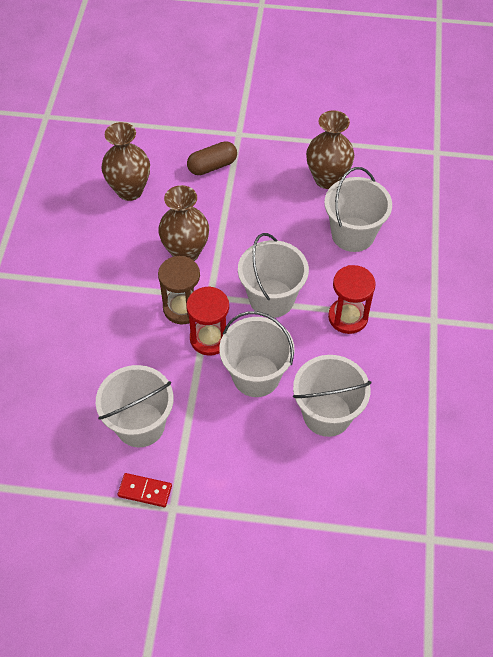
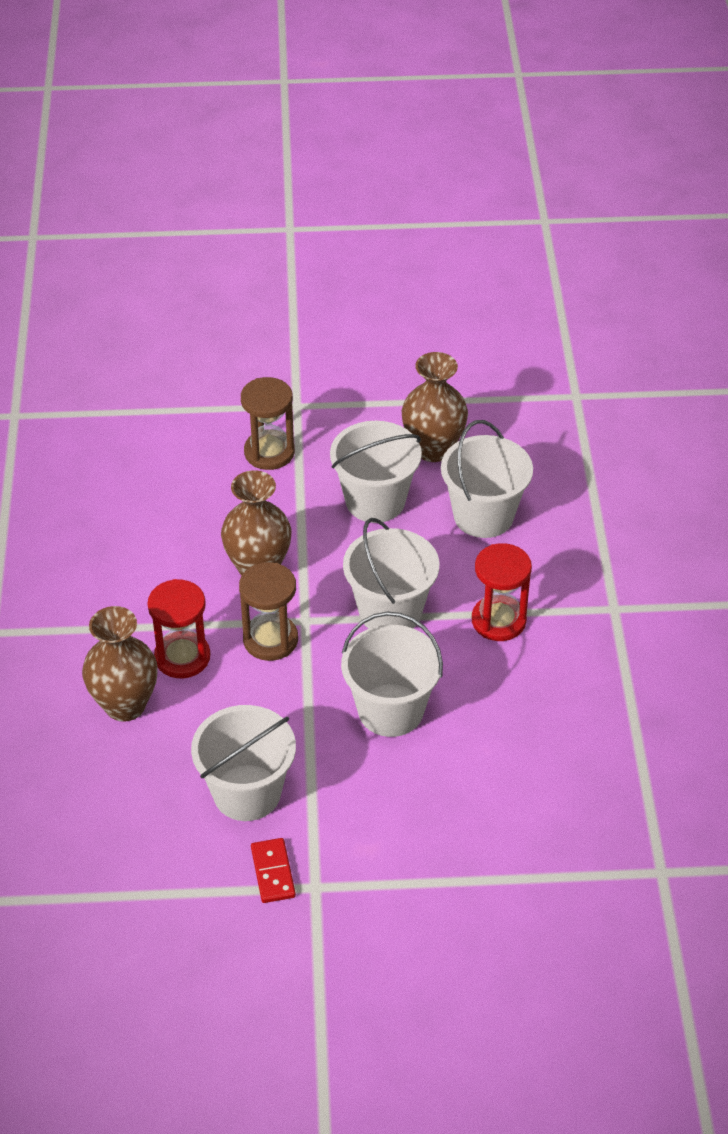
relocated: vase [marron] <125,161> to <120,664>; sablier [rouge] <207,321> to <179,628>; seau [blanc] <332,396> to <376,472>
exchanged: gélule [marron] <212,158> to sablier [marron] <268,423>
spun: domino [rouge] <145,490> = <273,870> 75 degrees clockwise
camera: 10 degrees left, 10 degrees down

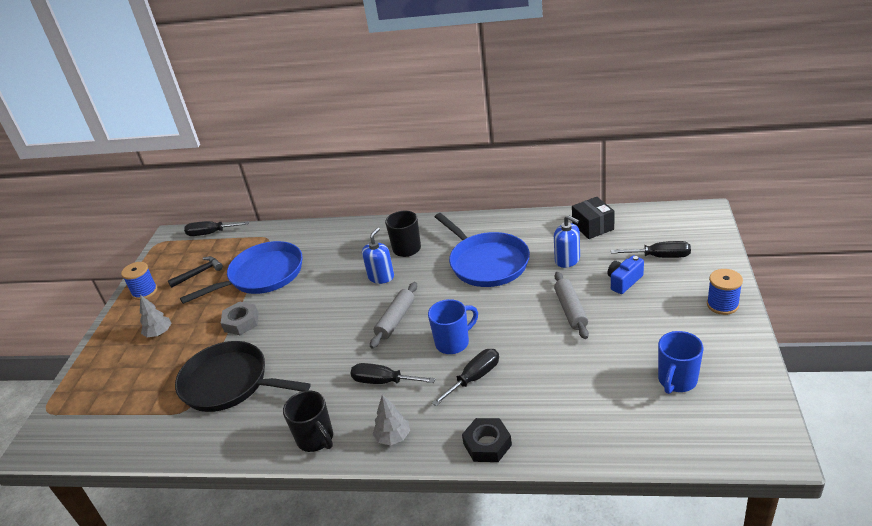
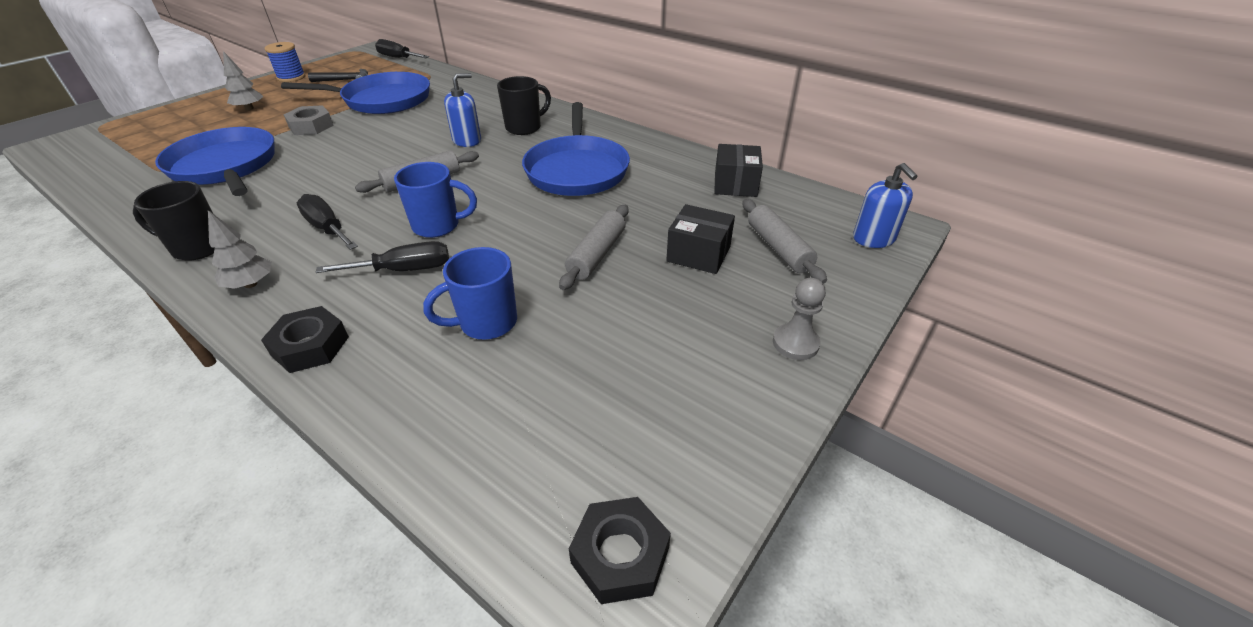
appeared: écrou [noir] <620,550>
relocated: distributeur de savon [bleu] <567,241> to <885,205>; tasse [bleu] <681,362> to <470,293>
exchanged: tournevis [noir] <651,249> to rouleau à pâtisserie [gris] <784,241>; appareil photo [bleu] <625,275> to boîte [noir] <700,239>; bobine [bleu] <725,292> to pion [gris] <799,319>
colour: poêle [noir] <243,376> to poêle [bleu] <215,161>
spun: tasse [noir] <308,421> = <174,220> 105 degrees clockwise
camera: 25 degrees right, 5 degrees up

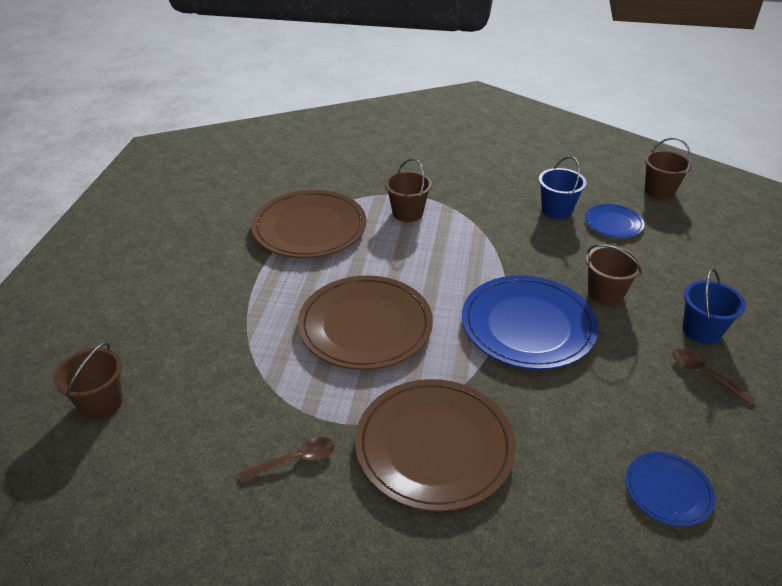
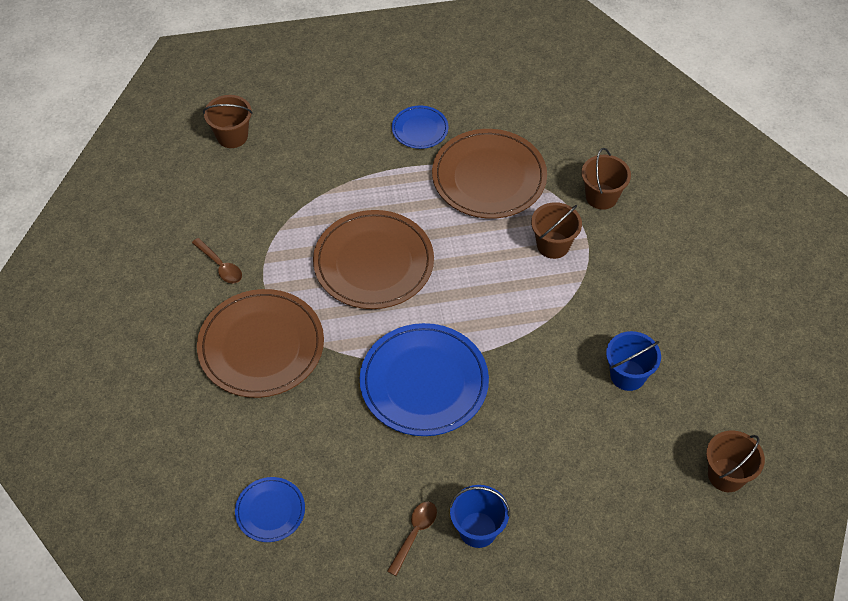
relocated: assiette [bleu] <614,221> to <420,127>; seau [marron] <614,274> to <606,179>
camera: 70 degrees right, 15 degrees up

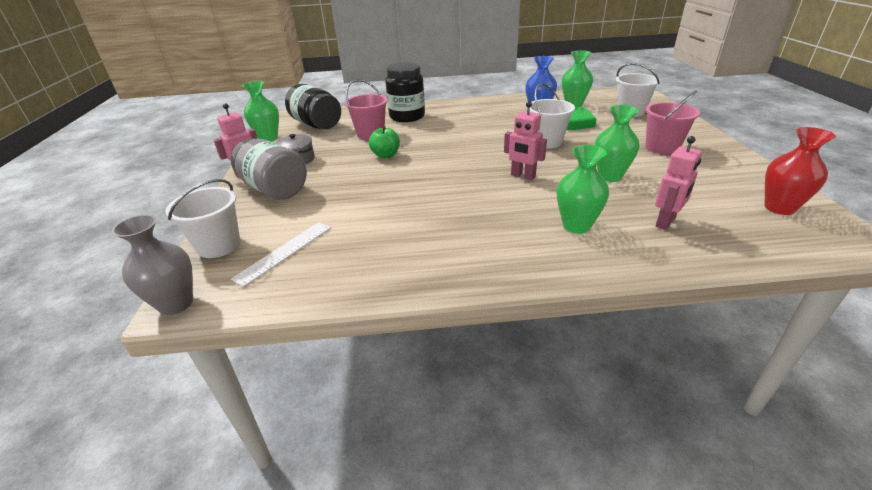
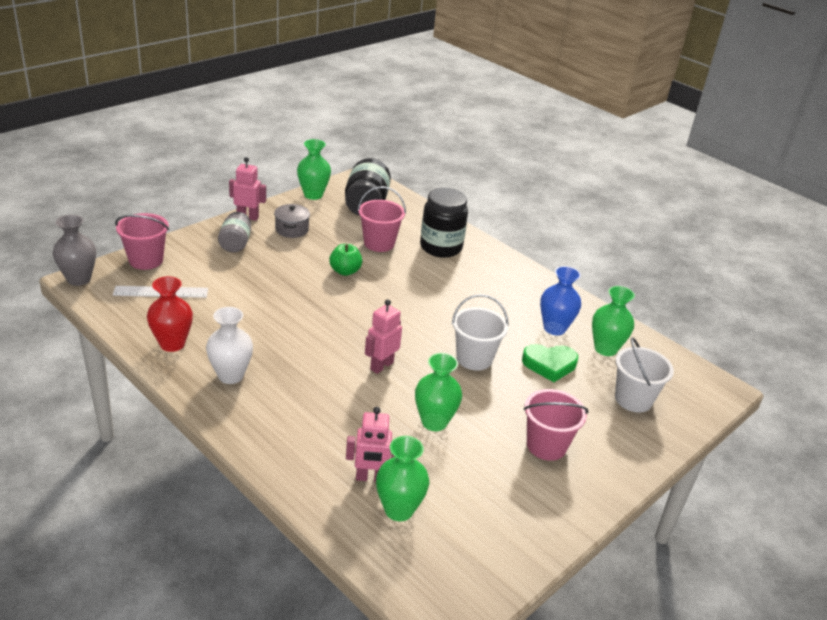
appeared: vase [blanc] <229,345>
relocated: vase [rouge] <800,171> to <170,314>; vase [vert] <583,189> to <402,478>
colour: seau [blanc] <203,218> to seau [rose] <142,241>
spun: robot [rose] <525,140> = <383,336> 45 degrees clockwise
size: bocal [gris] <269,169> = <234,232> x0.63
camera: 45 degrees right, 0 degrees up

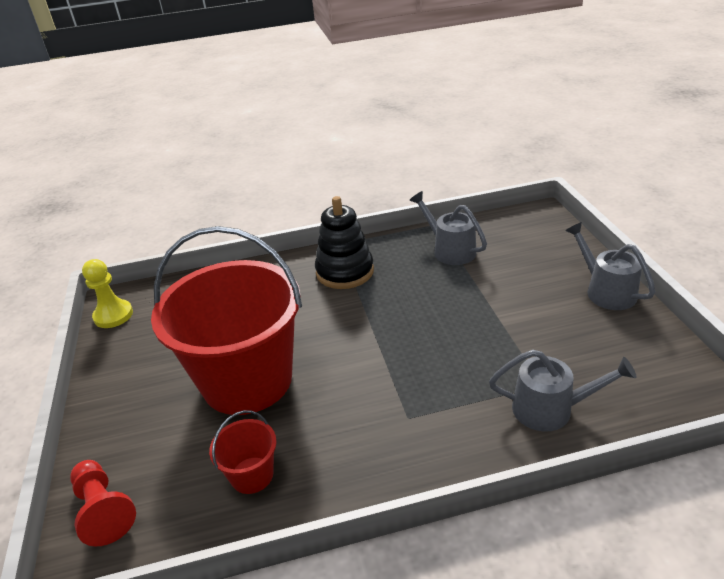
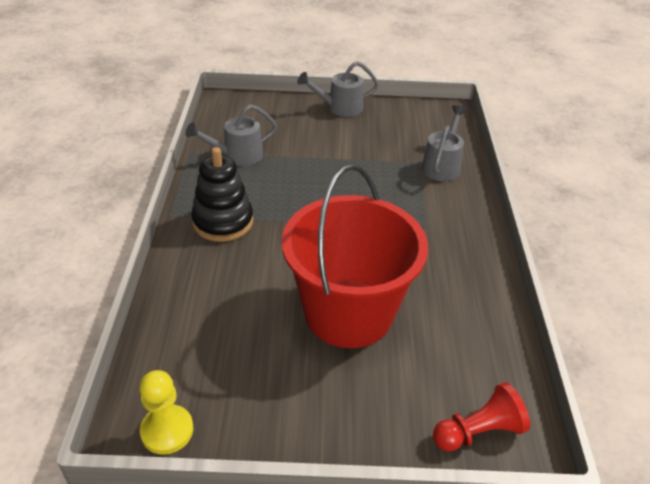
missing: seau [rouge] <242,452>
camera: 80 degrees left, 5 degrees up

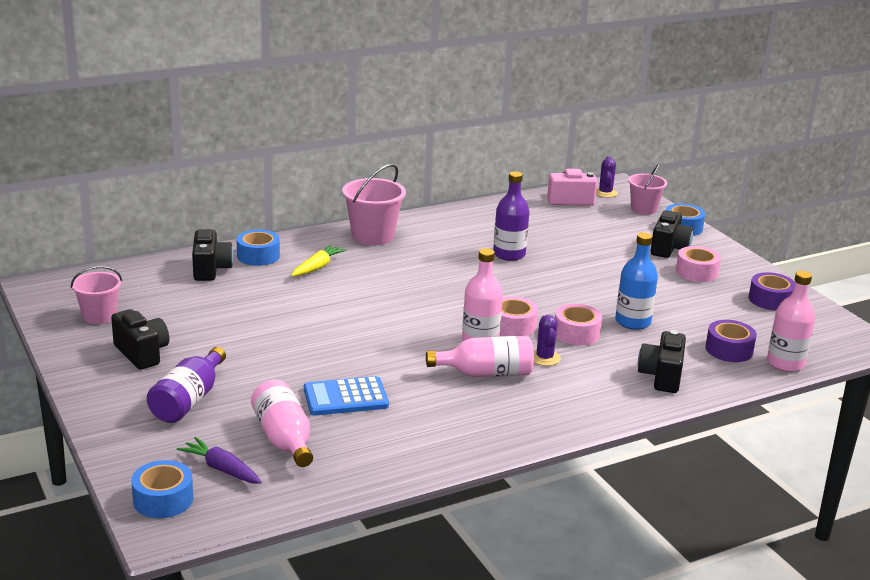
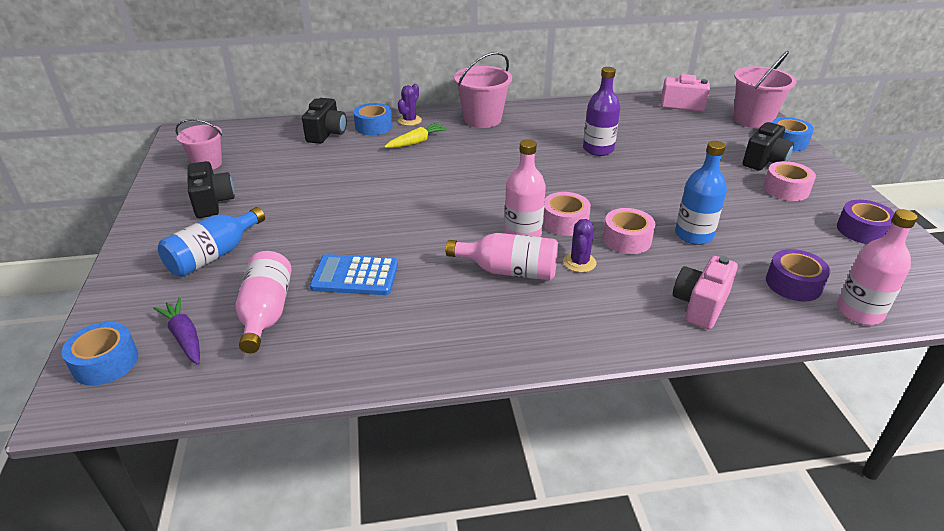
relocated: cactus [violet] <607,177> to <410,105>
colour: appareil photo [noir] <662,361> to appareil photo [rose] <705,292>; bouteille [violet] <186,385> to bouteille [bleu] <211,242>
size: seau [rose] <647,189> = <765,90> x1.51
camera: 20 degrees right, 10 degrees up

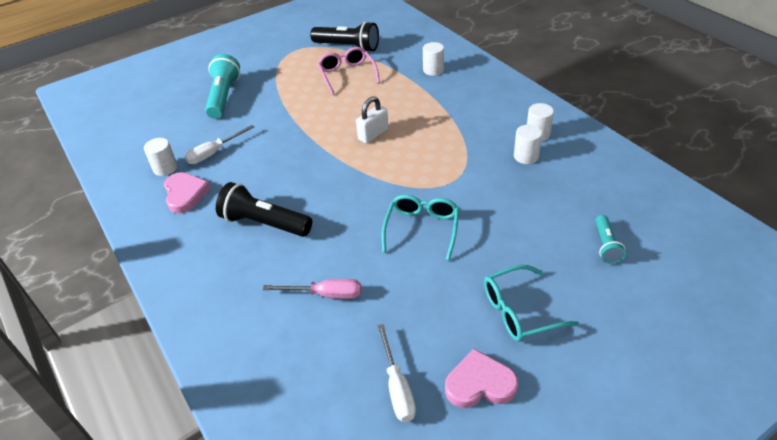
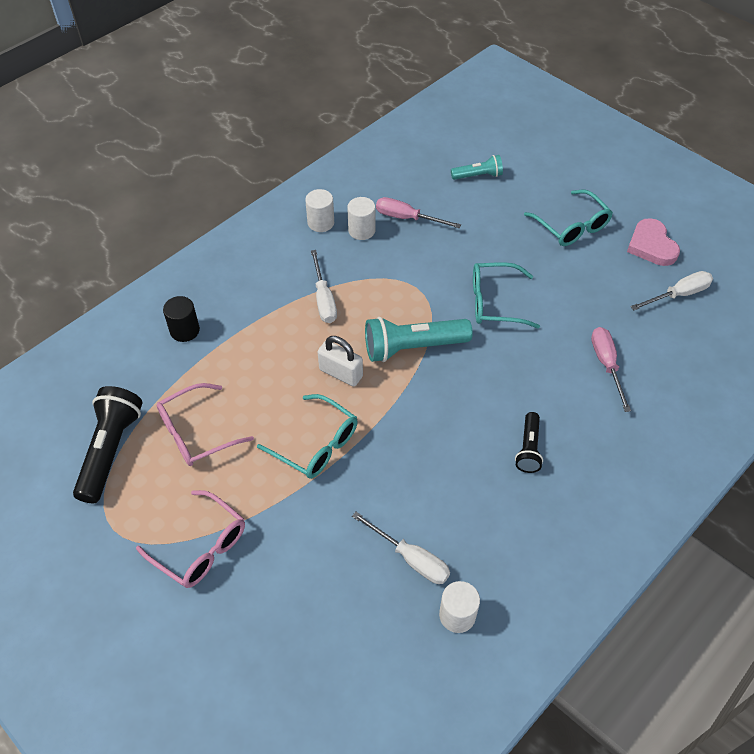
missing: cœur [rose] <187,192>
appeared: tournevis [rose] <418,212>; tournevis [blanc] <324,286>; lunettes [turquoise] <307,436>; lunettes [rose] <190,539>
relocated: lampe de poche [turquoise] <222,86> to <419,339>
colour: cylindre [blanc] <433,59> to cylindre [noir] <181,319>
size: lampe de poche [noir] <264,209> = <529,442> x0.56
camera: 105 degrees left, 10 degrees up

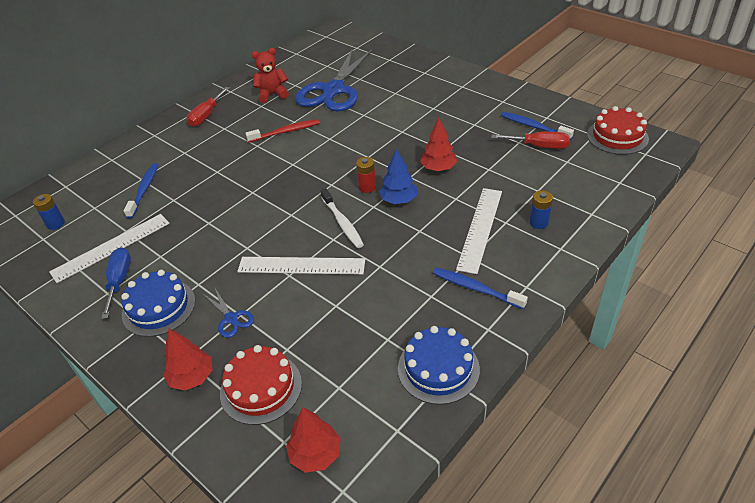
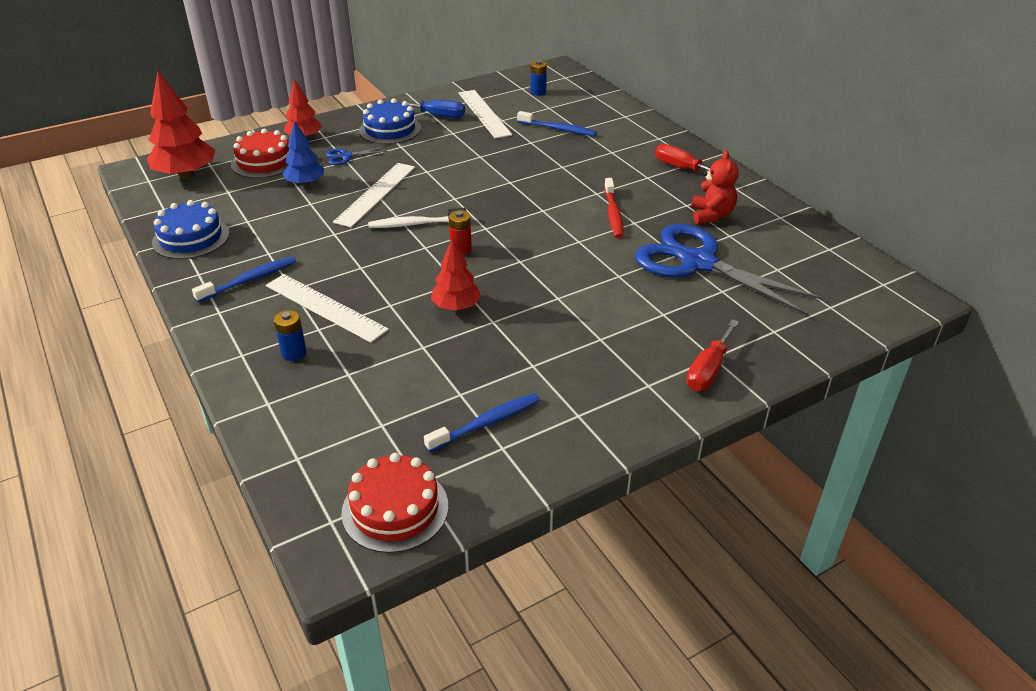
relocated: tournevis [rouge] <530,140> to <712,355>; arbre [bleu] <398,176> to <303,153>
size: arbre [rouge] <313,440> = <181,125> x1.62
camera: 105 degrees right, 5 degrees down

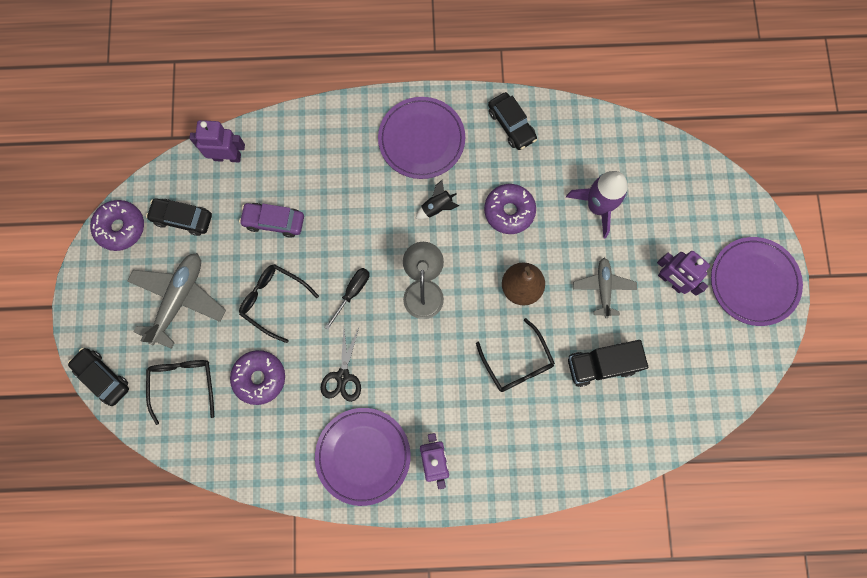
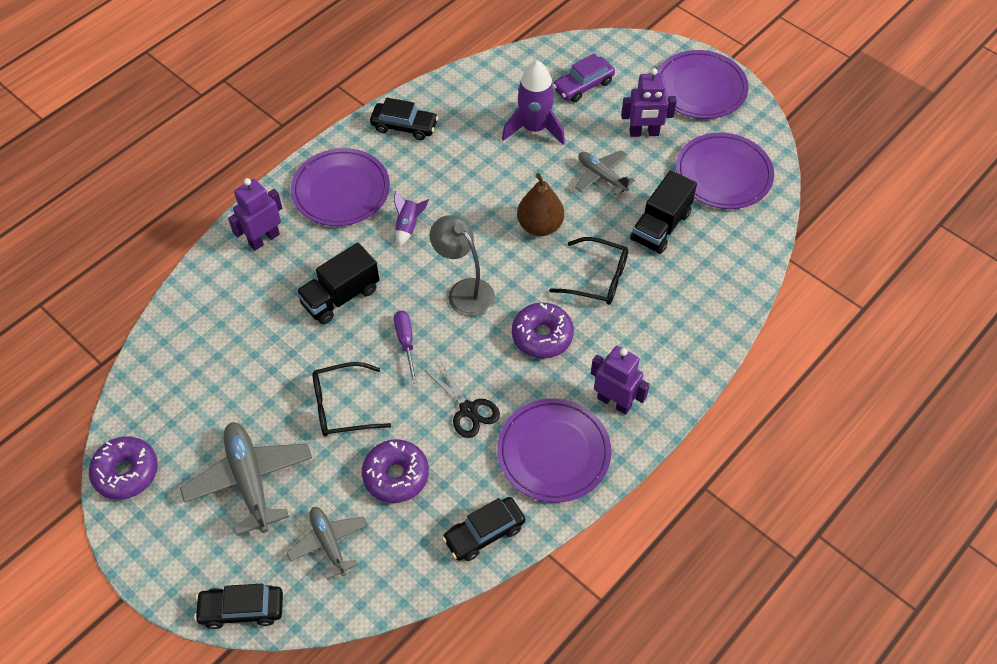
appeared: assiette [violet] <725,171>; camion [noir] <337,284>
relocated: robot [violet] <217,141> to <255,214>; beignet [violet] <510,209> to <543,330>; voiture [noir] <179,217> to <483,529>; voiture [violet] <271,220> to <584,77>
exchanged: lunettes [noir] <180,392> to avion [gris] <327,543>
colour: fusée [noir] <437,199> to fusée [violet] <411,219>; tournevis [noir] <347,299> to tournevis [violet] <405,347>
camera: 45 degrees left, 20 degrees down

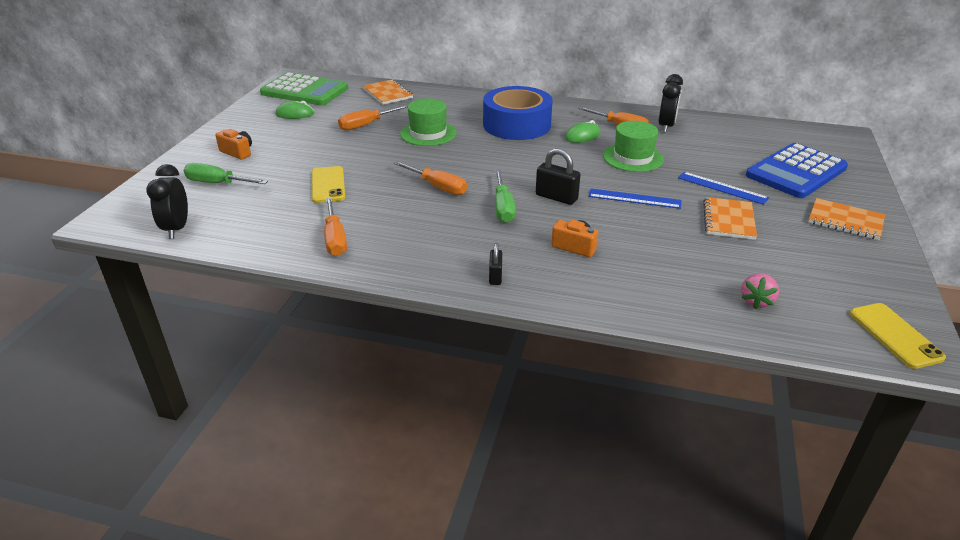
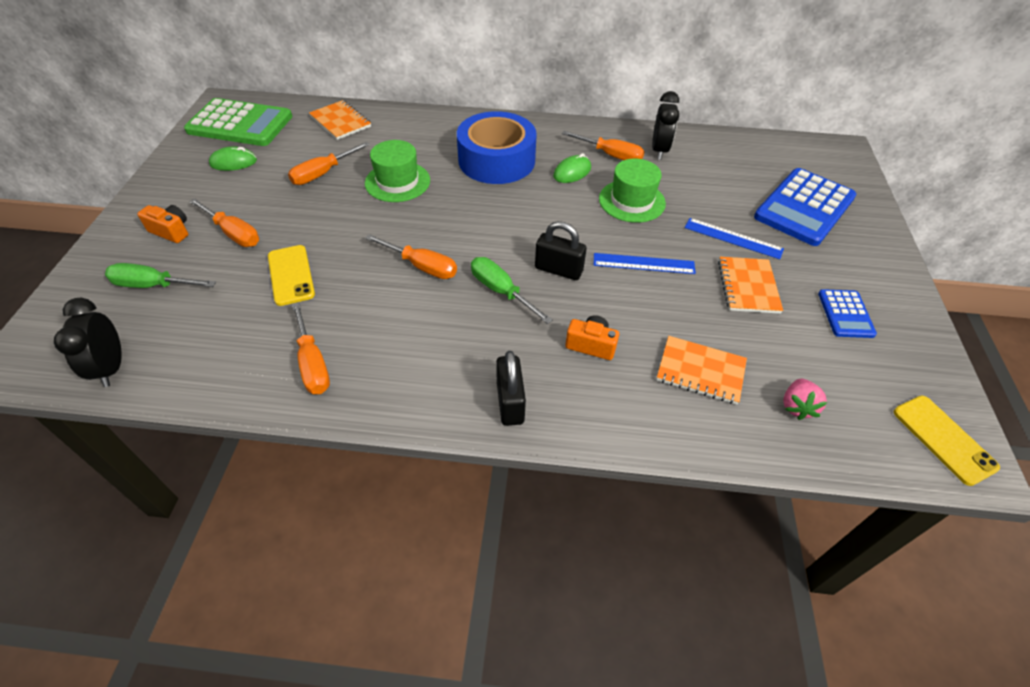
appeared: tournevis [orange] <224,222>; calculatrice [bleu] <847,313>
relocated: carnet [orange] <846,219> to <702,370>
spun: tournevis [vert] <505,196> = <512,290> 150 degrees clockwise
size: cadenas [noir] <495,264> = <511,388> x1.61
camera: 10 degrees left, 15 degrees up

